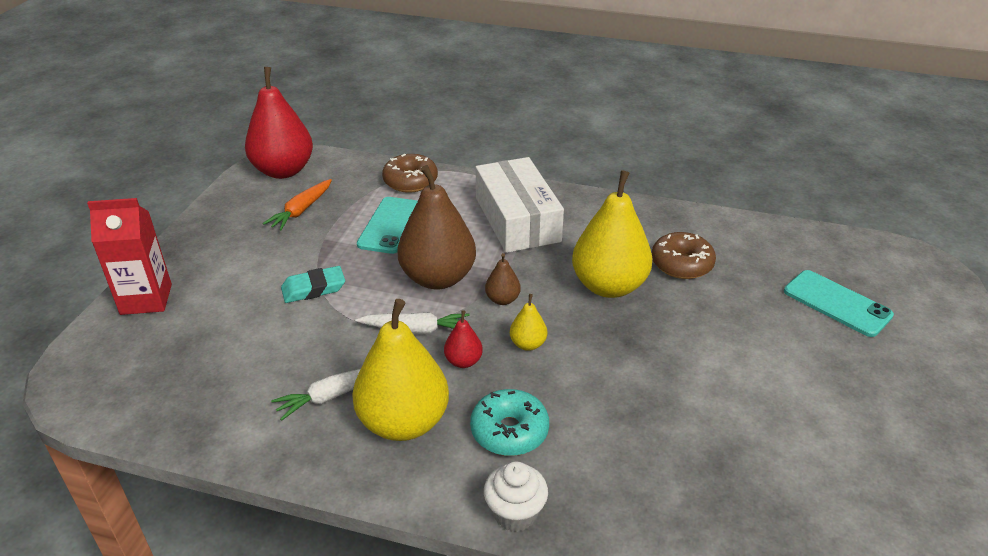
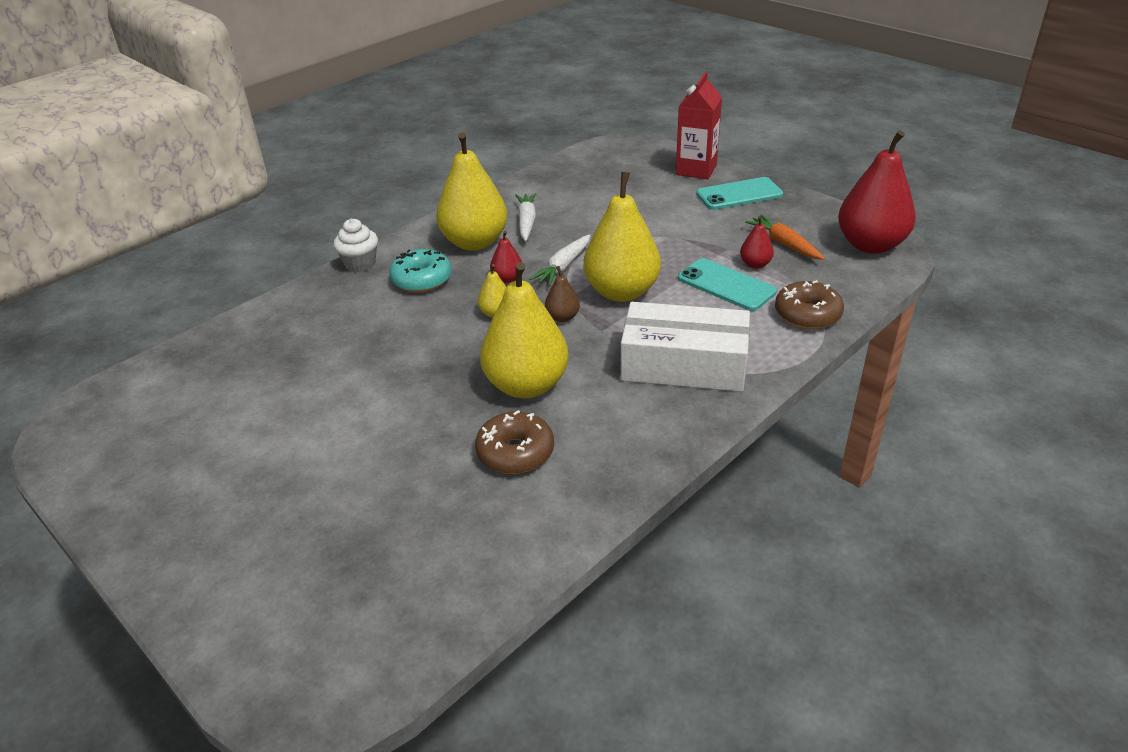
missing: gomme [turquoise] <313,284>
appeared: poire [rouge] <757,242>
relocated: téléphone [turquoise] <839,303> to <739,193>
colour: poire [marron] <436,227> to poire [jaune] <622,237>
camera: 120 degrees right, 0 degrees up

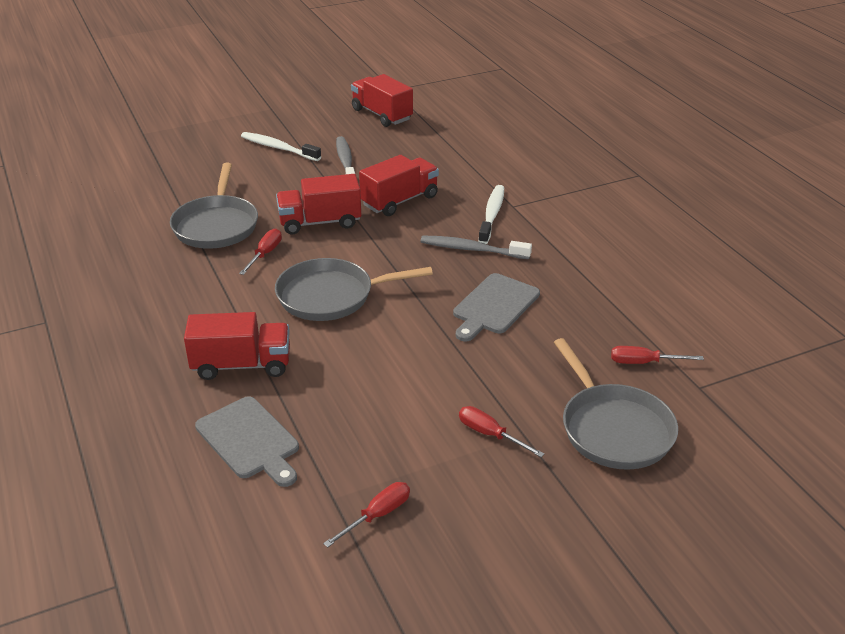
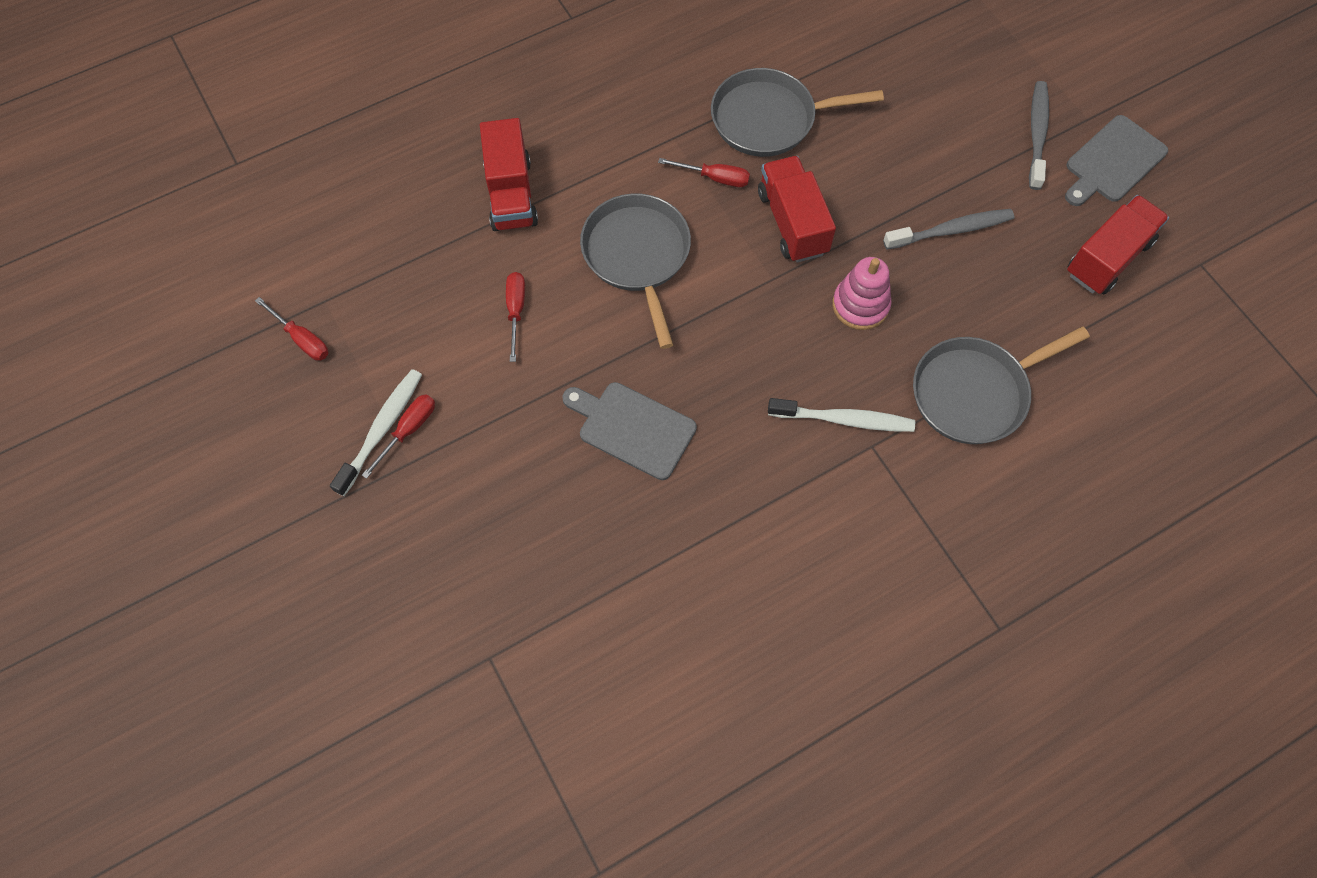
relocated: brosse à dents [blanc] <281,146> to <376,432>; brosse à dents [gris] <476,247> to <1039,135>; poêle [gris] <616,404> to <1001,385>; tournevis [rouge] <657,355> to <515,317>; planche à découper [gris] <247,441> to <1116,160>
exchanged: camion [rouge] <399,185> to jouet à empiler [rose] <861,293>
camera: 85 degrees right, 30 degrees up

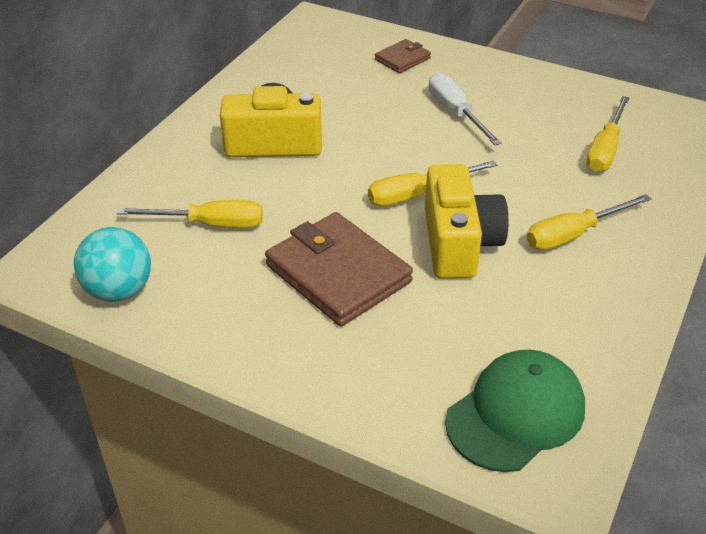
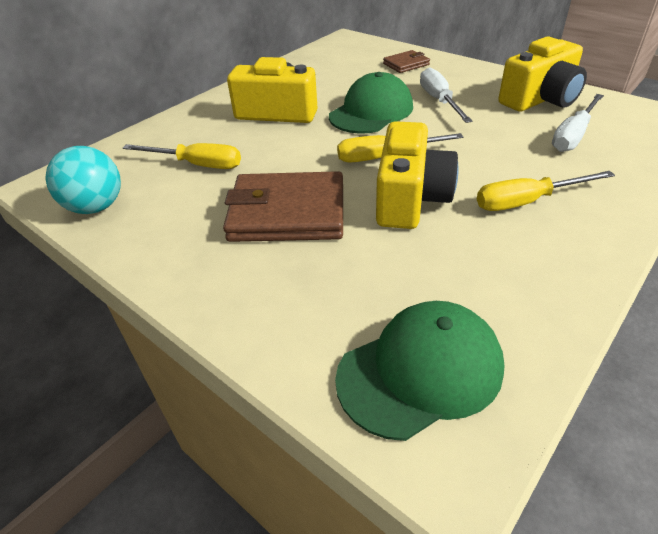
appeared: appareil photo [jaune] <542,74>; casquette [vert] <371,103>
colour: tournevis [jaune] <608,134> to tournevis [blanc] <578,123>
spun: portefeuille [marron] <339,269> = <283,206> 60 degrees counterclockwise
camera: 15 degrees right, 0 degrees up

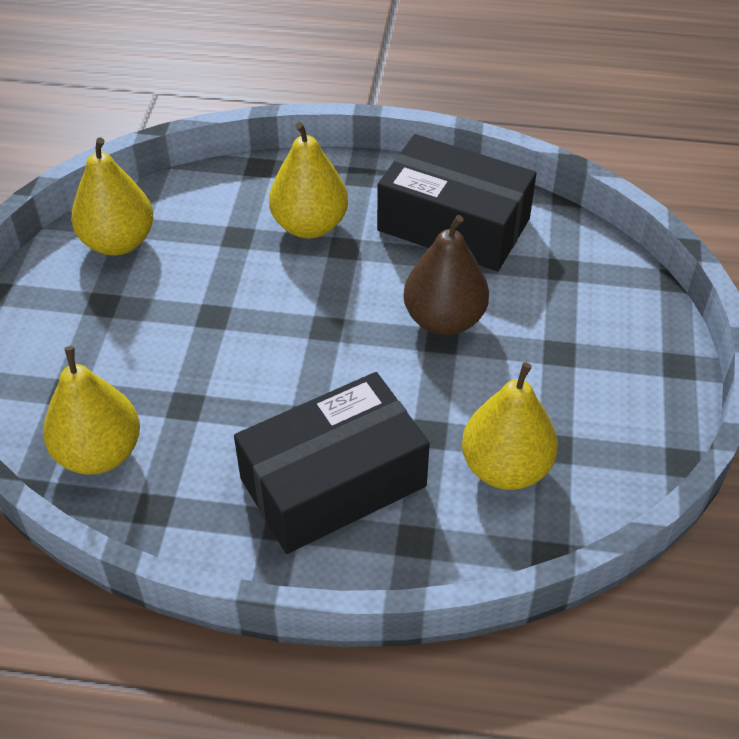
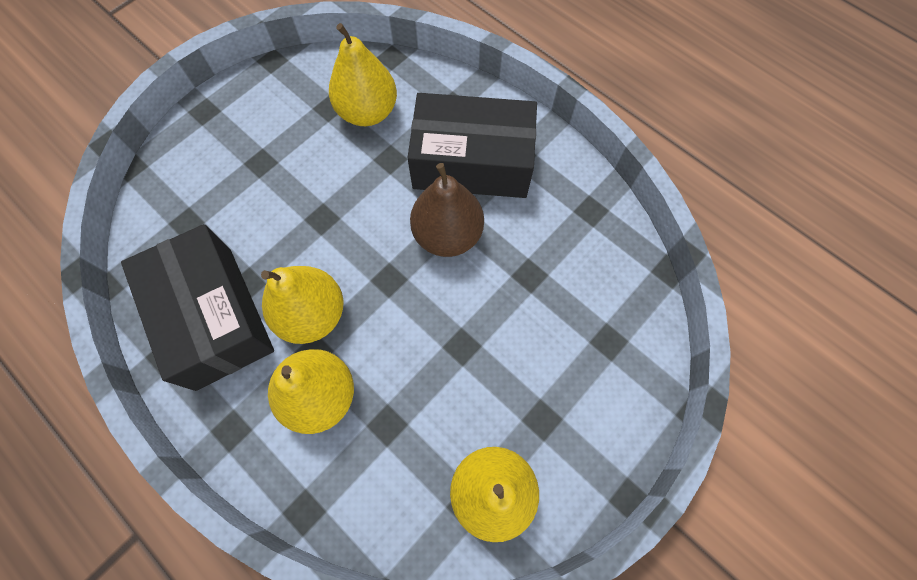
relocated: poire [marron] <446,275> to <447,210>; poire [jaune] <91,410> to <302,305>
camera: 145 degrees left, 20 degrees up

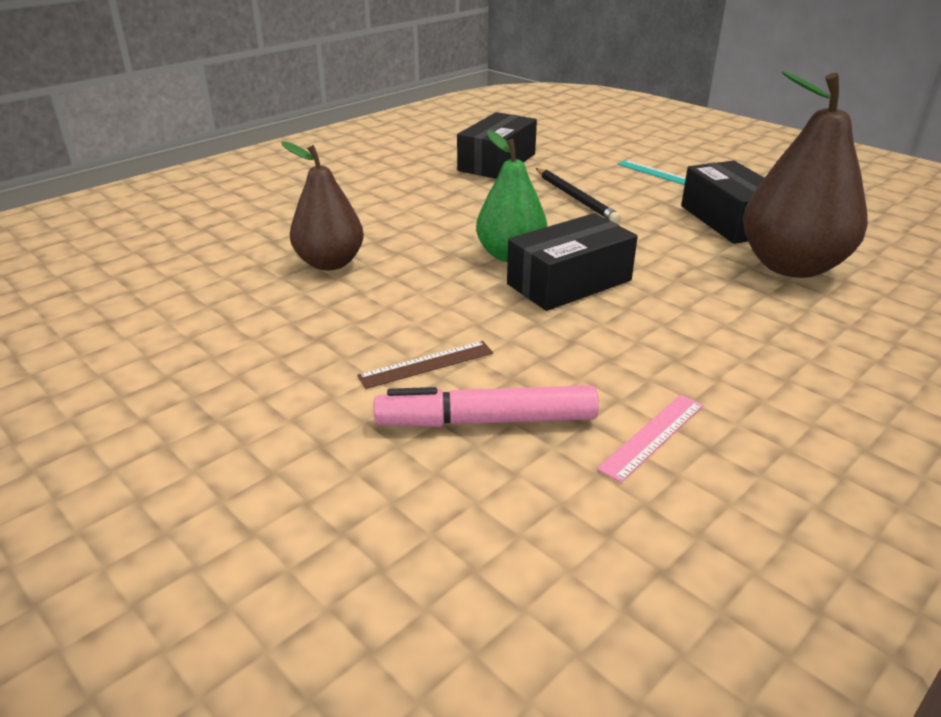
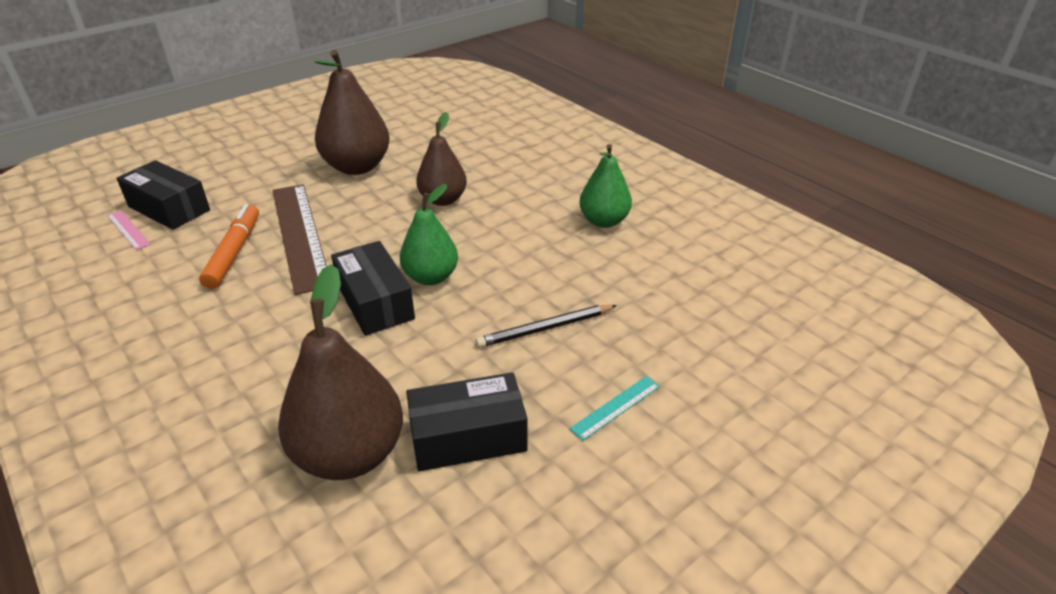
appeared: poire [marron] <352,112>; poire [vert] <605,186>
relocated: boîte [noir] <497,145> to <163,195>; règle [rose] <650,438> to <129,230>
colour: feutre [rose] <486,406> to feutre [orange] <229,246>
size: règle [marron] <425,365> = <299,239> x2.32
camera: 95 degrees right, 5 degrees up

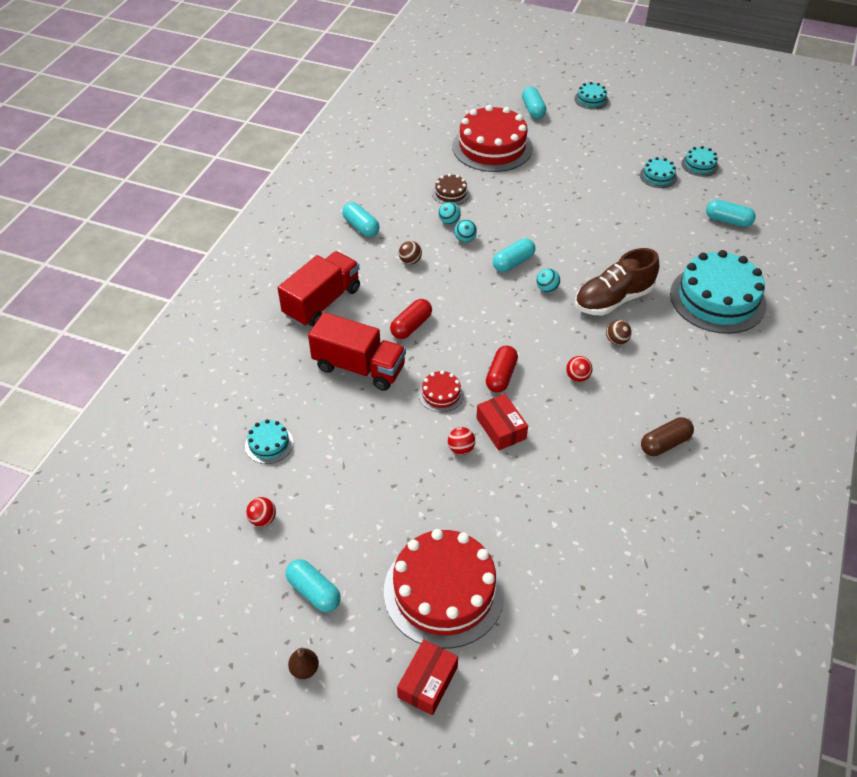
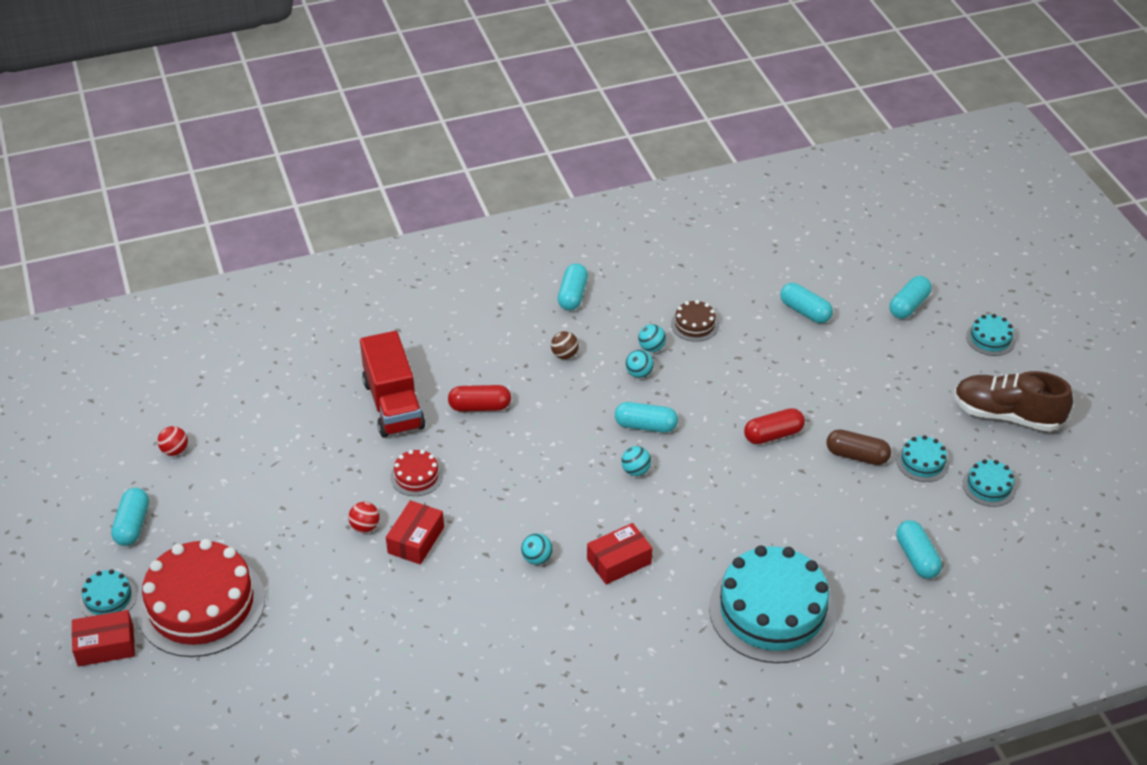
missing: camion [rouge] <319,289>; poire [marron] <303,663>
relocated: chaussure [marron] <617,282> to <1013,401>; gélule [rouge] <502,369> to <774,426>; gélule [marron] <667,436> to <858,447>; gâteau [turquoise] <269,441> to <108,593>
exchanged: gâteau [rouge] <492,138> to gélule [turquoise] <806,303>; balle [marron] <619,332> to boîte [rouge] <619,554>
colour: balle [rouge] <579,369> to balle [turquoise] <537,549>
camera: 50 degrees right, 5 degrees down

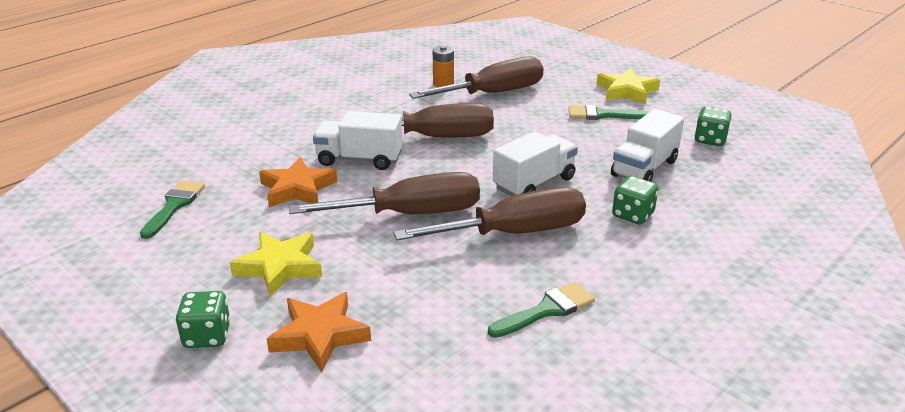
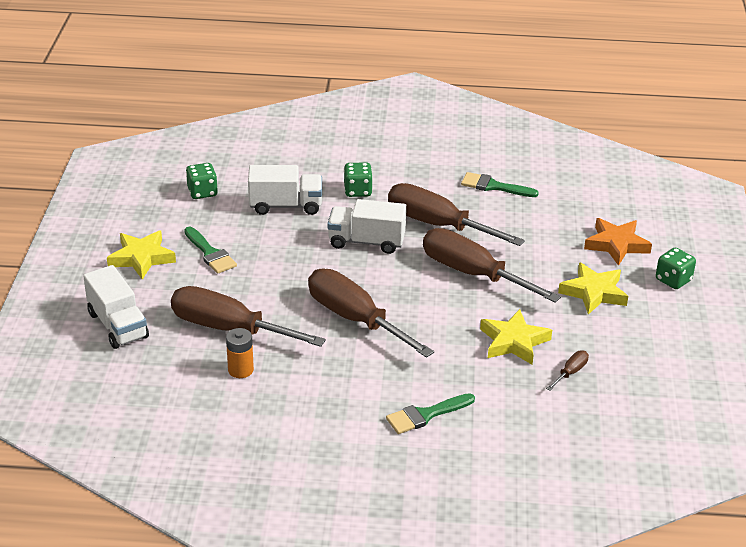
appeared: tournevis [marron] <567,371>
relocated: camion [blanc] <358,140> to <116,307>; pinceau [vert] <172,209> to <430,413>
colour: étoile [orange] <298,182> to étoile [jaune] <516,337>
camera: 130 degrees left, 5 degrees up

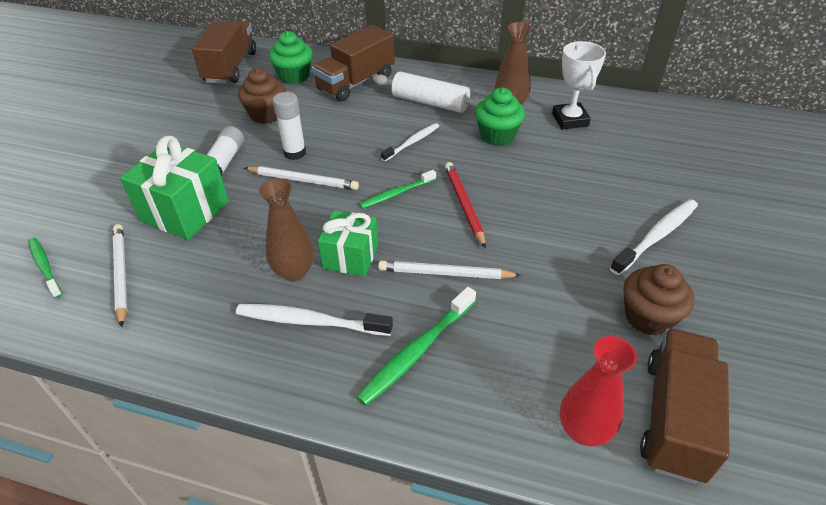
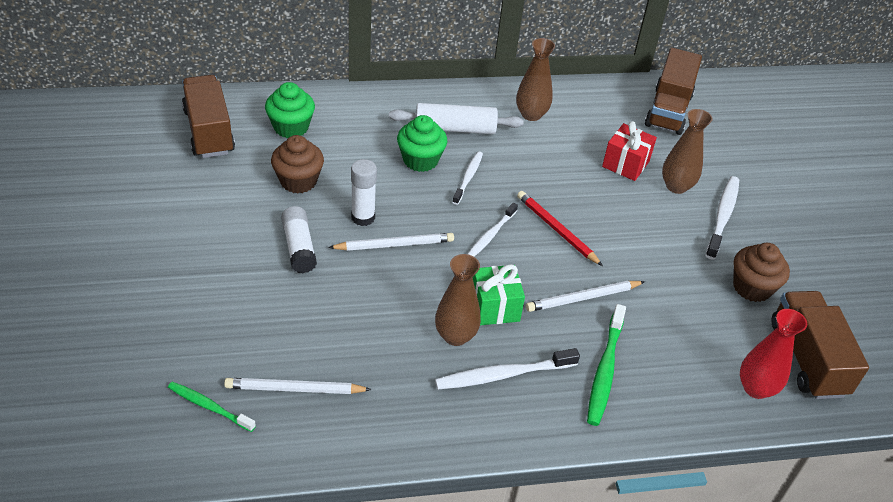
missing: trophée [blanc] <579,85>; cadeau [vert] <174,188>
appeared: vase [marron] <687,151>; cadeau [rouge] <629,151>
relocated: camion [marron] <353,63> to <673,91>; muffin [vert] <500,116> to <422,143>
colour: brosse à dents [vert] <397,189> to brosse à dents [blanc] <493,230>
spun: crayon [blanc] <120,275> = <298,386> 45 degrees counterclockwise
camera: 30 degrees left, 0 degrees up

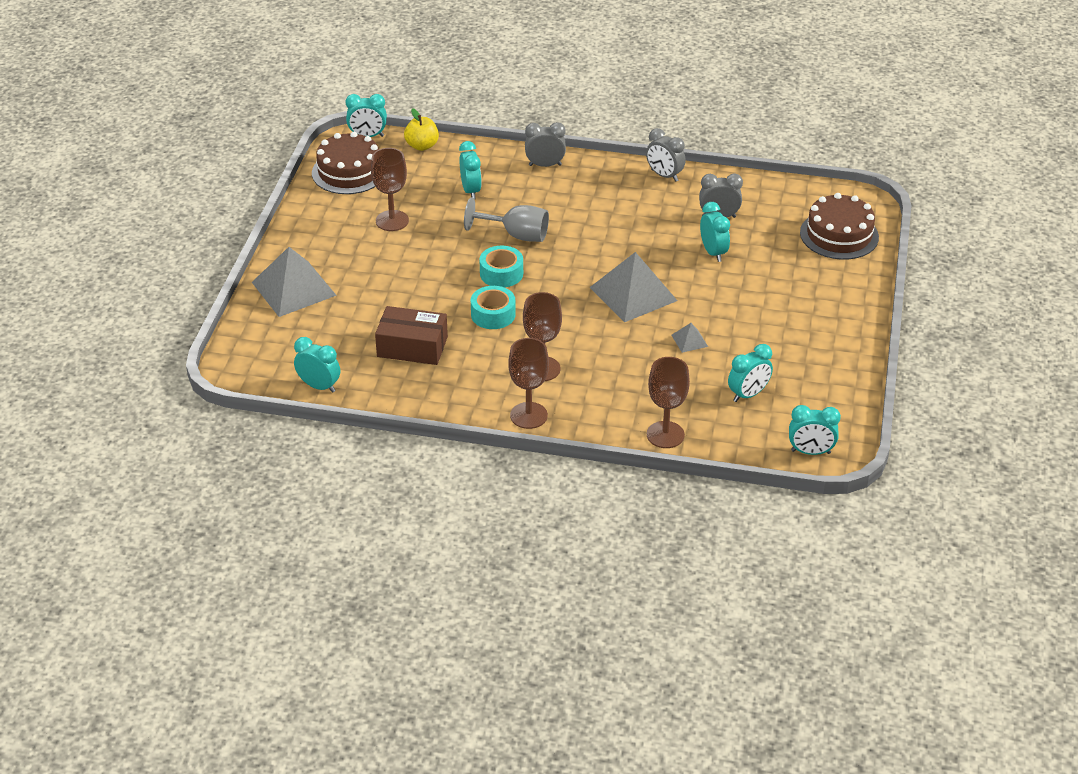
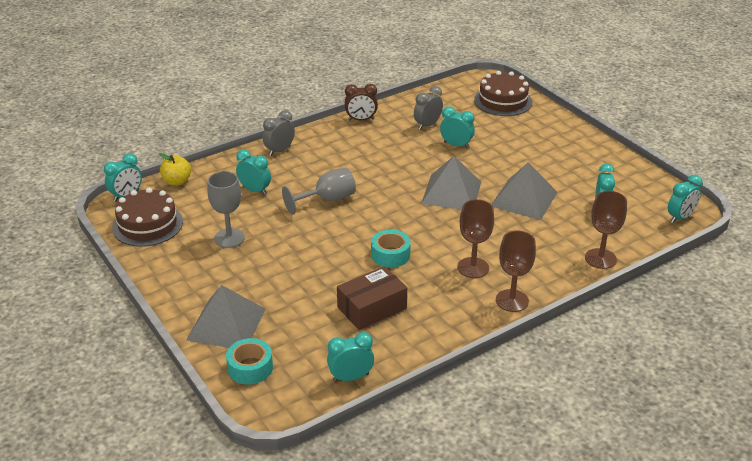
relocated: ruban adhésif [turquoise] <501,267> to <249,361>
colour: réveil [gris] <666,155> to réveil [marron] <361,102>; verre à pied [marron] <390,189> to verre à pied [gris] <226,209>
size: pyramide [gris] <690,338> = <524,191> x2.31
camera: 45 degrees left, 5 degrees down

